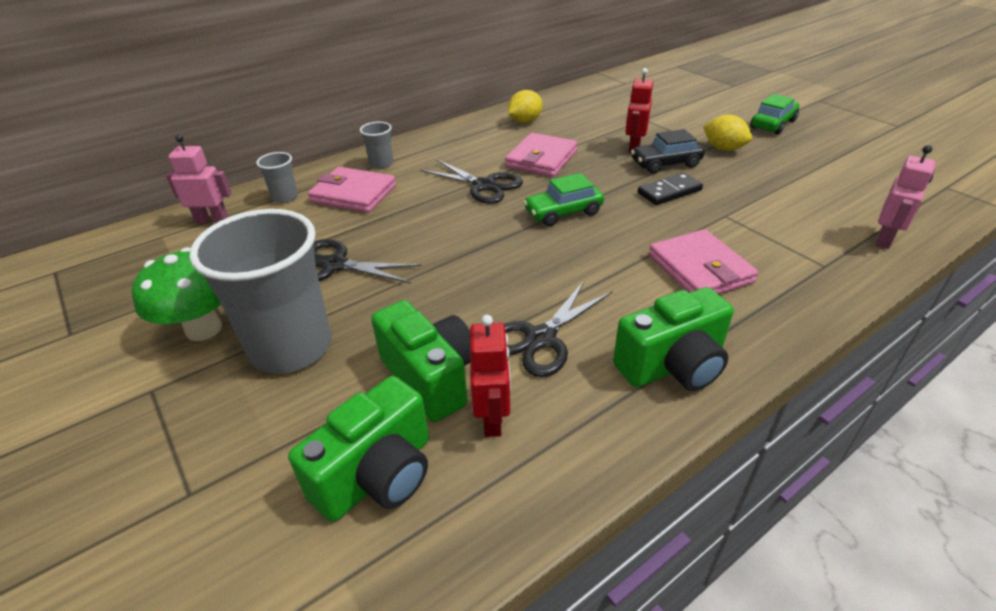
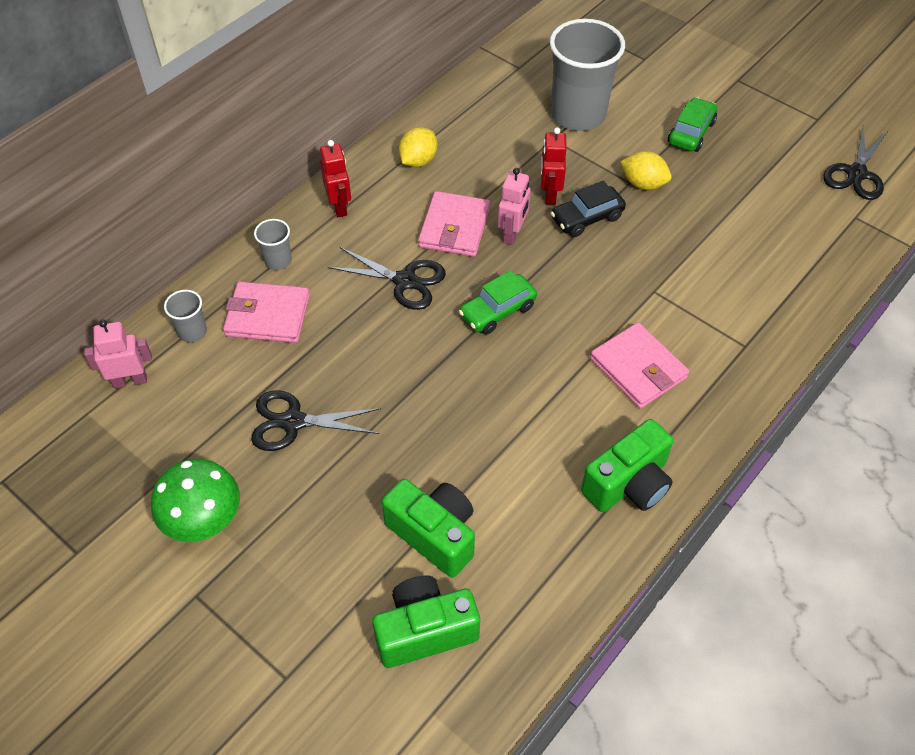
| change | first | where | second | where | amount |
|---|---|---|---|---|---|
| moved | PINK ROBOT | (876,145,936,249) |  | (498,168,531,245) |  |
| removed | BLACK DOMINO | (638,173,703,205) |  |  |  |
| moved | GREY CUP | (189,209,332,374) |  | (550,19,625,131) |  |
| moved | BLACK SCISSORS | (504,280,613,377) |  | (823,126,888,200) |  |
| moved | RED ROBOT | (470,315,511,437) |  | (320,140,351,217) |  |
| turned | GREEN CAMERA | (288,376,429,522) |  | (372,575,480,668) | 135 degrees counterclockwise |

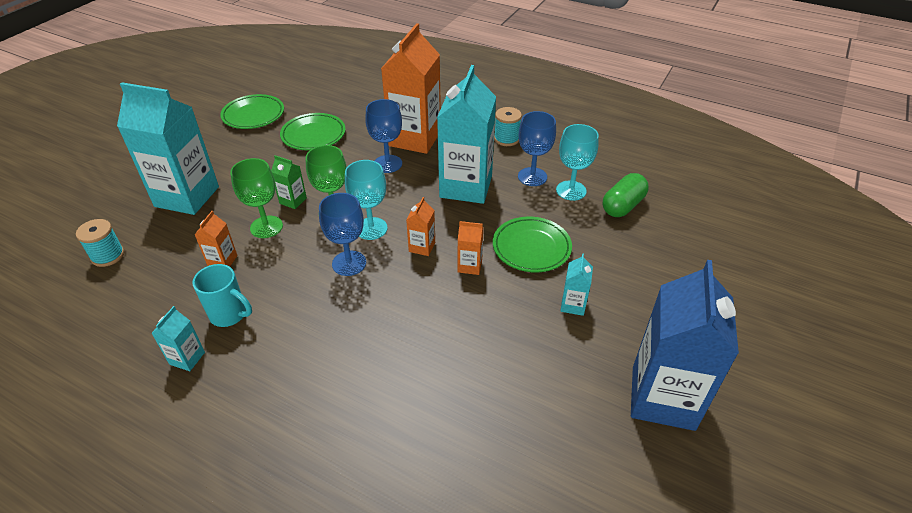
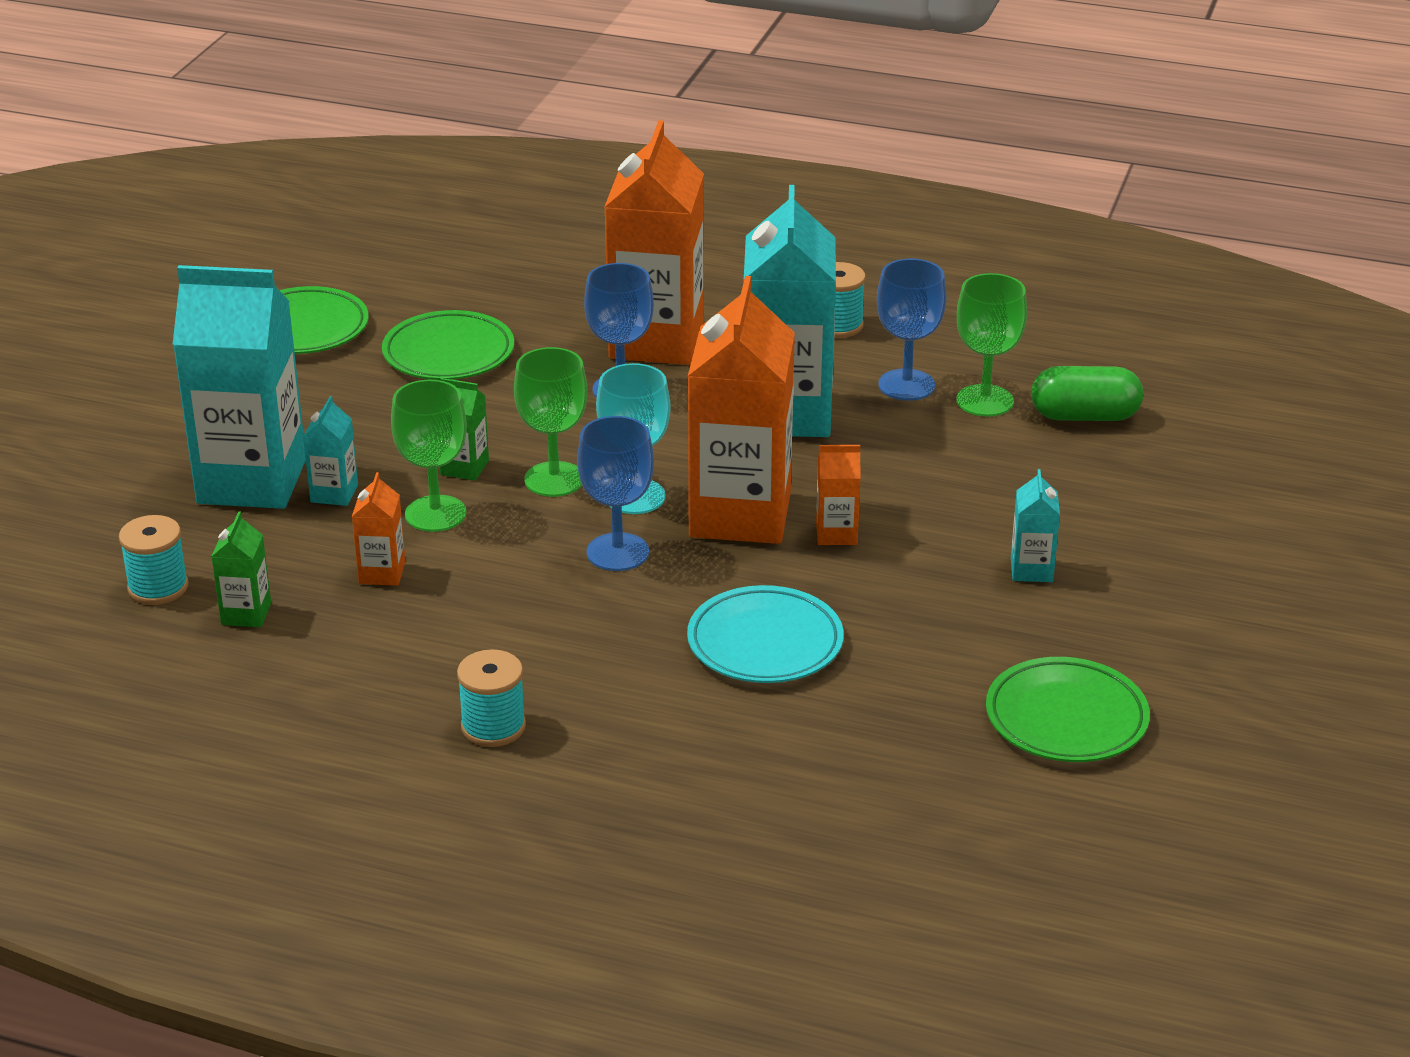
| change | first | where | second | where | amount |
|---|---|---|---|---|---|
| recoloured | TURQUOISE GOBLET | (556,124,599,201) | GREEN GOBLET | (956,273,1027,417) |  |
| turned | GREEN CAPSULE | (603,173,649,217) |  | (1031,366,1143,421) | 60 degrees clockwise |
| resized | ORANGE CARTON | (406,197,435,256) |  | (688,276,795,544) | x2.36 |
| moved | GREEN PLATE | (493,217,572,272) |  | (986,657,1150,762) |  |
| removed | BLUE CARTON | (631,260,739,431) |  |  |  |
| removed | TURQUOISE MUG | (192,264,252,327) |  |  |  |
| moved | TURQUOISE CARTON | (152,306,205,371) |  | (303,396,358,506) |  |
| added |  |  | GREEN CARTON | (211,511,271,627) |  |
| added |  |  | TURQUOISE PLATE | (687,585,844,683) |  |
| added |  |  | TURQUOISE SPOOL | (457,649,526,747) |  |

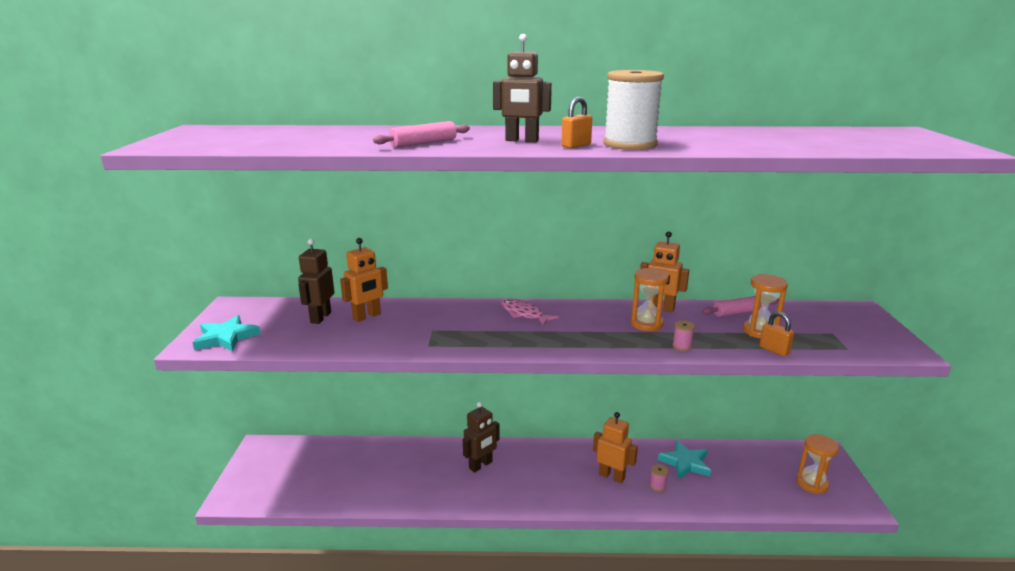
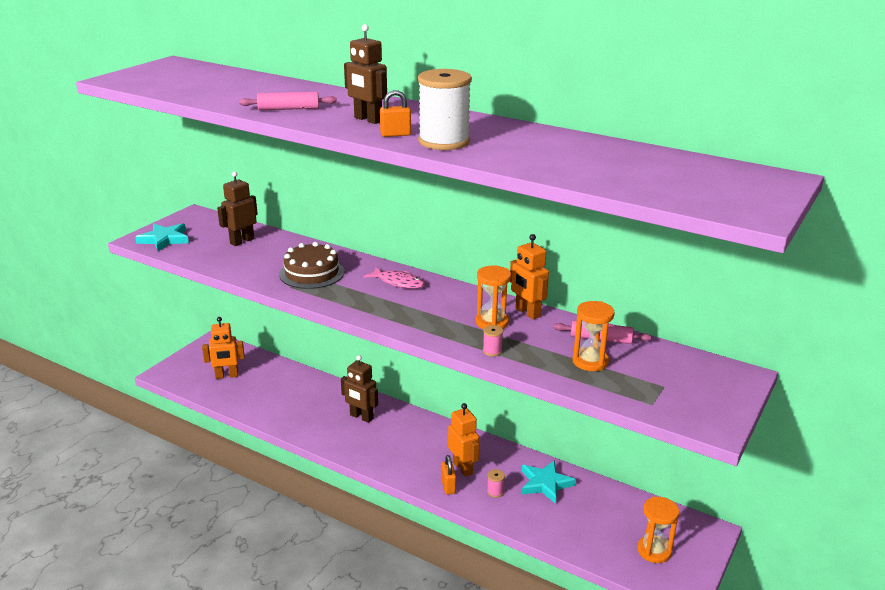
| change | first | where | second | where | amount |
|---|---|---|---|---|---|
| moved | ORANGE ROBOT | (340,238,388,322) |  | (202,317,245,379) |  |
| turned | PINK FISH | (501,299,559,326) |  | (364,267,425,289) | 135 degrees clockwise |
| moved | ORANGE PADLOCK | (759,312,794,357) |  | (441,455,456,495) |  |
| turned | BROWN ROBOT | (463,402,500,473) |  | (341,355,378,423) | 45 degrees clockwise |
| added |  |  | BROWN CAKE | (279,242,344,289) |  |

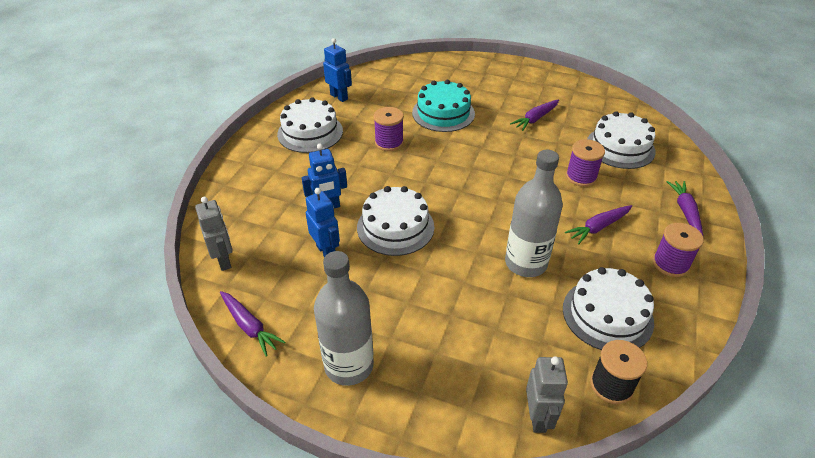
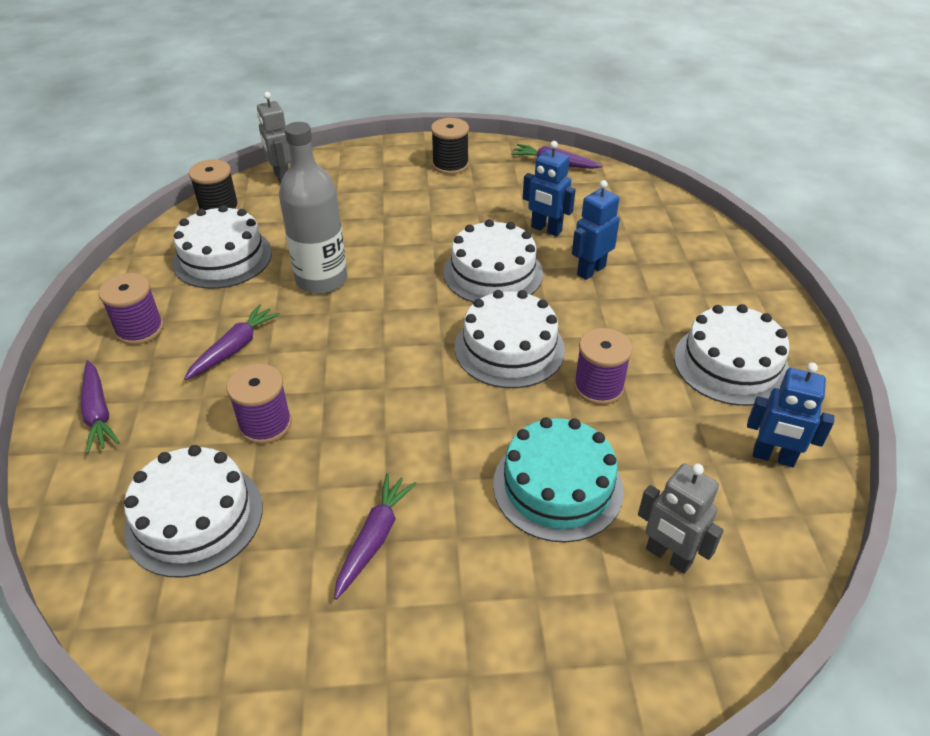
| change | first | where | second | where | amount |
|---|---|---|---|---|---|
| moved | GREY ROBOT | (195,197,233,271) |  | (638,463,724,574) |  |
| replaced | GREY BOTTLE | (314,251,374,386) | BLACK SPOOL | (431,118,469,175) |  |
| added |  |  | WHITE CAKE | (455,290,565,388) |  |

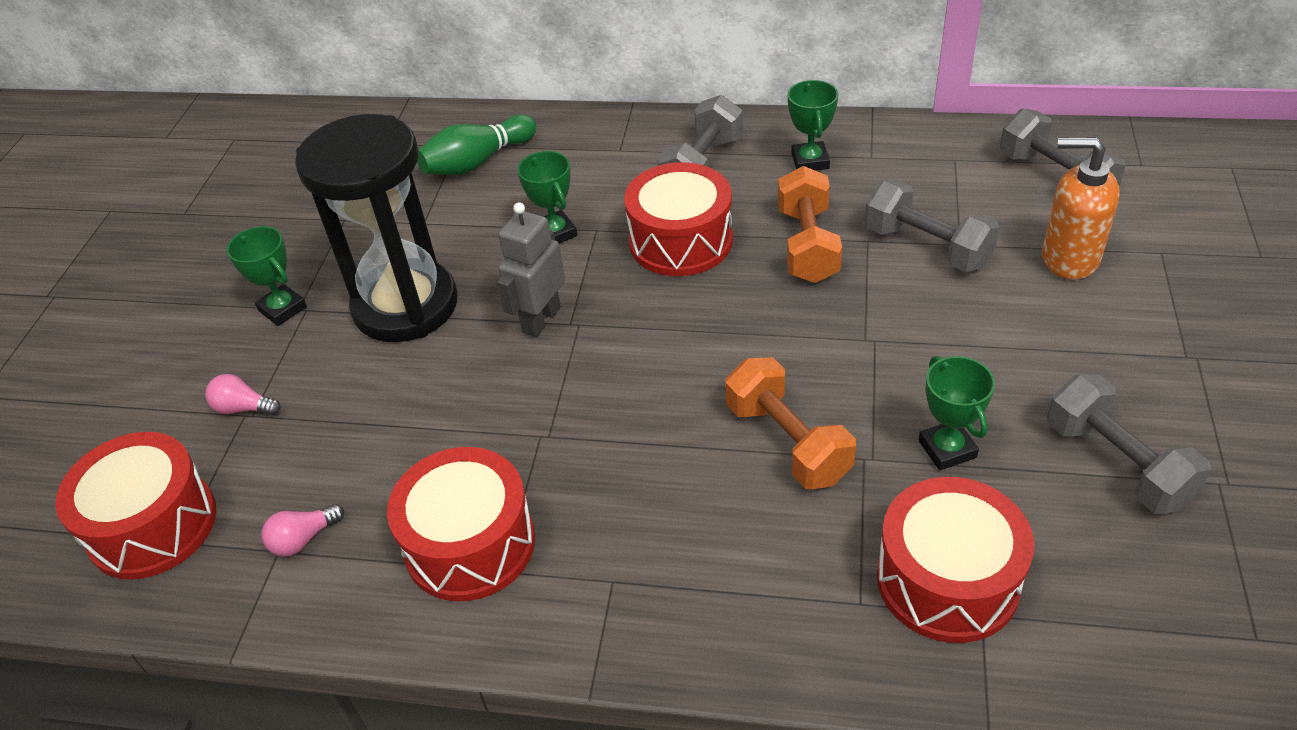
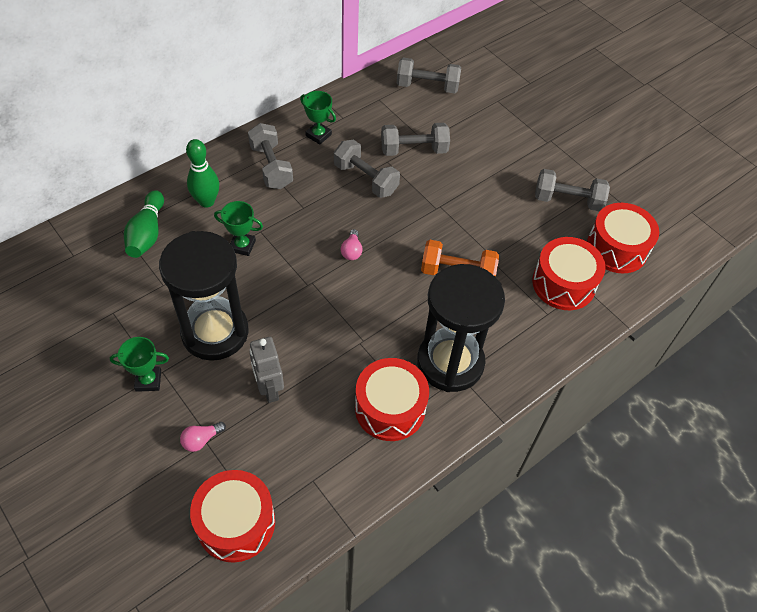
| change | first | where | second | where | amount |
|---|---|---|---|---|---|
| removed | ORANGE SOAP DISPENSER | (1042,137,1120,280) |  |  |  |
| moved | RED DRUM | (624,162,733,276) |  | (587,203,659,273) |  |
| recoloured | ORANGE DUMBBELL | (778,166,842,283) | GREY DUMBBELL | (334,140,400,198) |  |
| moved | GREY ROBOT | (497,202,565,337) |  | (249,337,284,403) |  |
| removed | GREEN TROPHY | (919,356,995,470) |  |  |  |
| moved | PINK LIGHT BULB | (262,504,344,557) |  | (341,229,363,260) |  |
| added |  |  | GREEN BOWLING PIN | (186,139,219,208) |  |
| added |  |  | BLACK HOURGLASS | (417,264,505,392) |  |

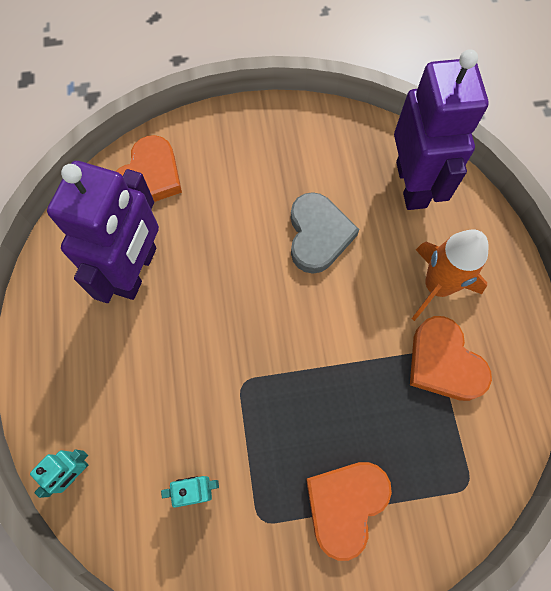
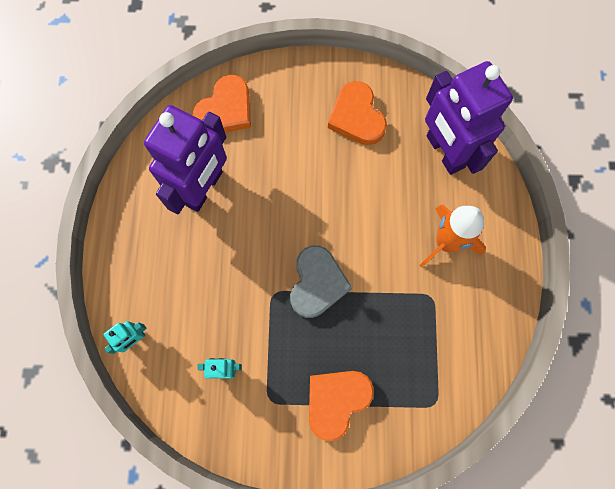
| change | first | where | second | where | amount |
|---|---|---|---|---|---|
| turned | PURPLE ROBOT | (394,49,489,210) |  | (425,61,513,175) | 150 degrees clockwise |
| moved | GREY HEART | (291,192,359,274) |  | (290,245,352,318) |  |
| moved | ORANGE HEART | (410,316,492,401) |  | (328,81,387,145) |  |

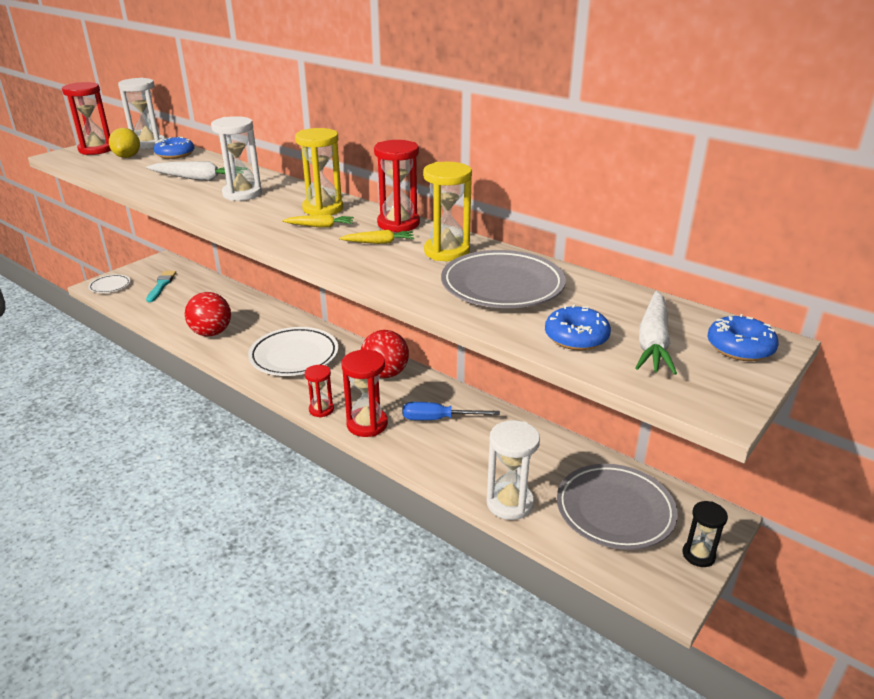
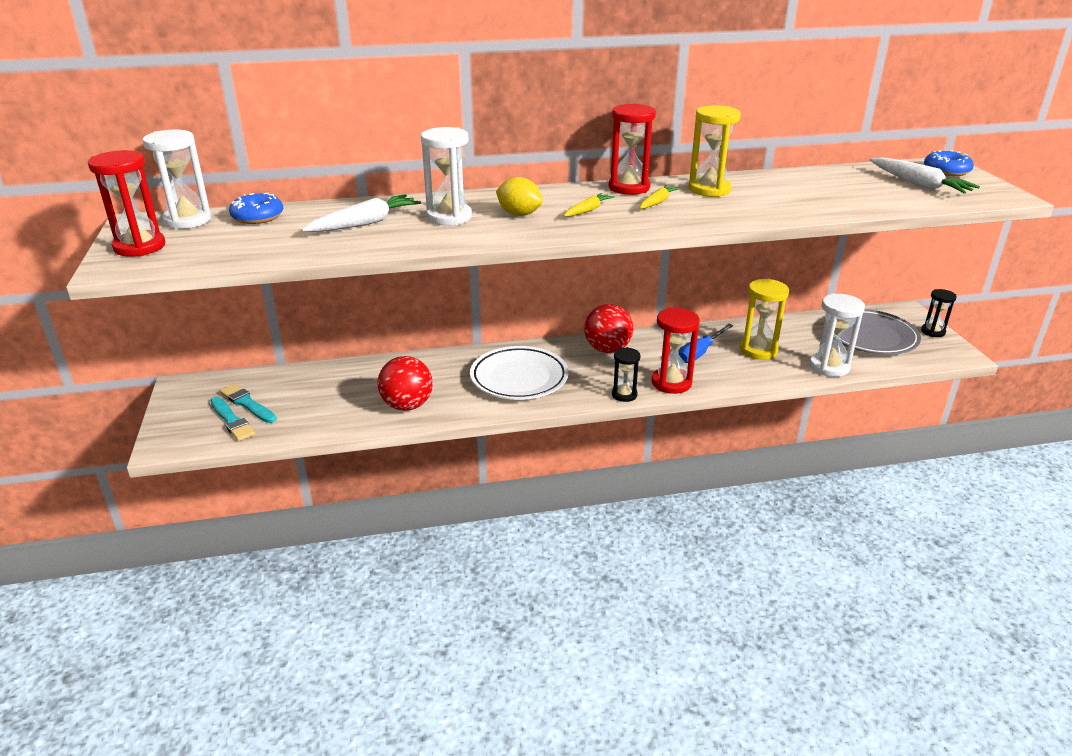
| change | first | where | second | where | amount |
|---|---|---|---|---|---|
| moved | YELLOW LEMON | (109,128,140,158) |  | (496,177,543,216) |  |
| moved | YELLOW HOURGLASS | (295,128,343,215) |  | (740,279,789,360) |  |
| removed | GREY PLATE | (441,250,566,308) |  |  |  |
| removed | WHITE PLATE | (88,274,130,293) |  |  |  |
| removed | BLUE DONUT | (545,305,611,350) |  |  |  |
| recoloured | RED HOURGLASS | (305,365,334,418) | BLACK HOURGLASS | (612,347,640,402) |  |
| added |  |  | TURQUOISE BRUSH | (210,396,255,441) |  |

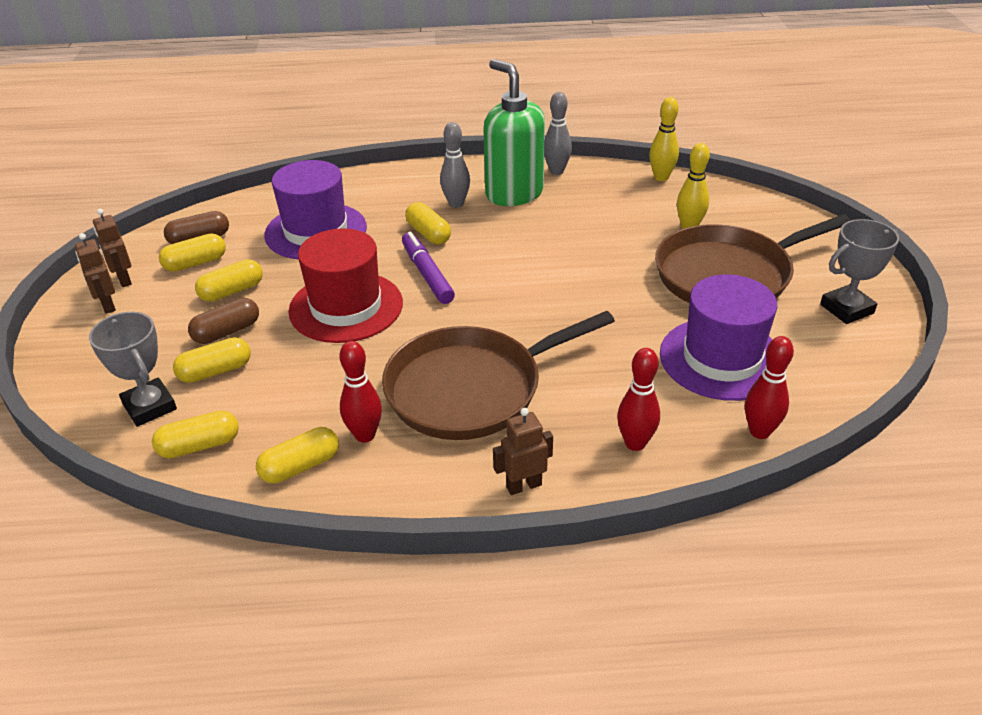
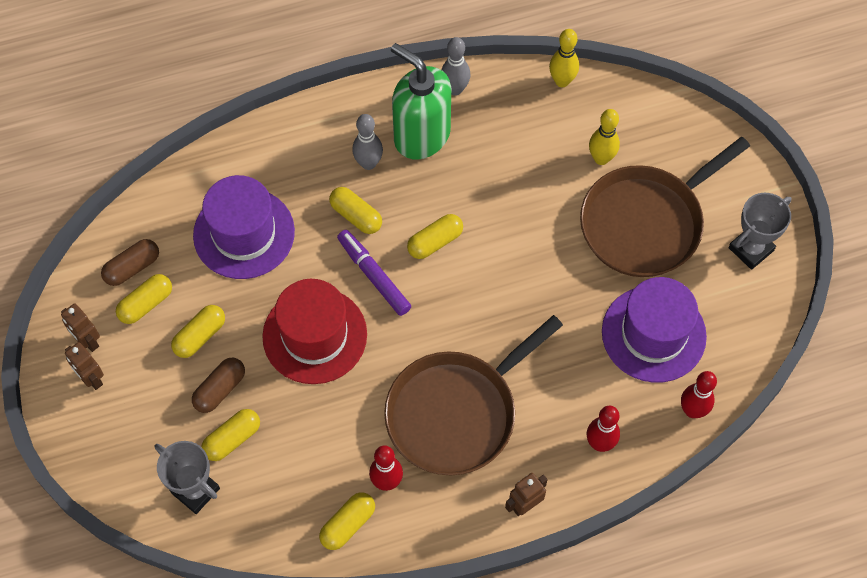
| change | first | where | second | where | amount |
|---|---|---|---|---|---|
| moved | YELLOW CAPSULE | (152,411,239,458) |  | (407,214,463,259) |  |

